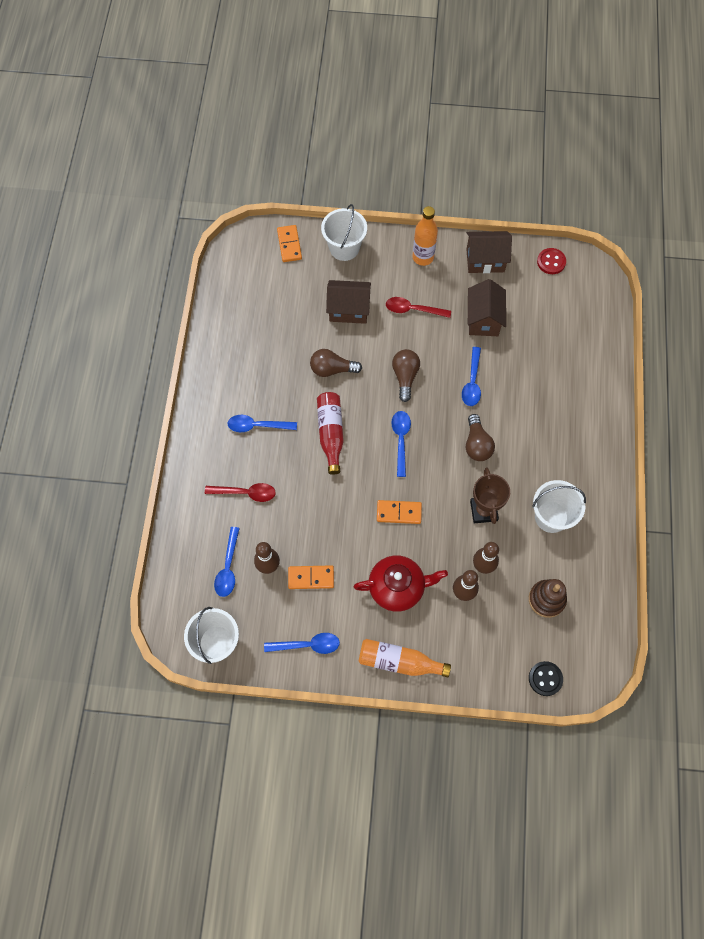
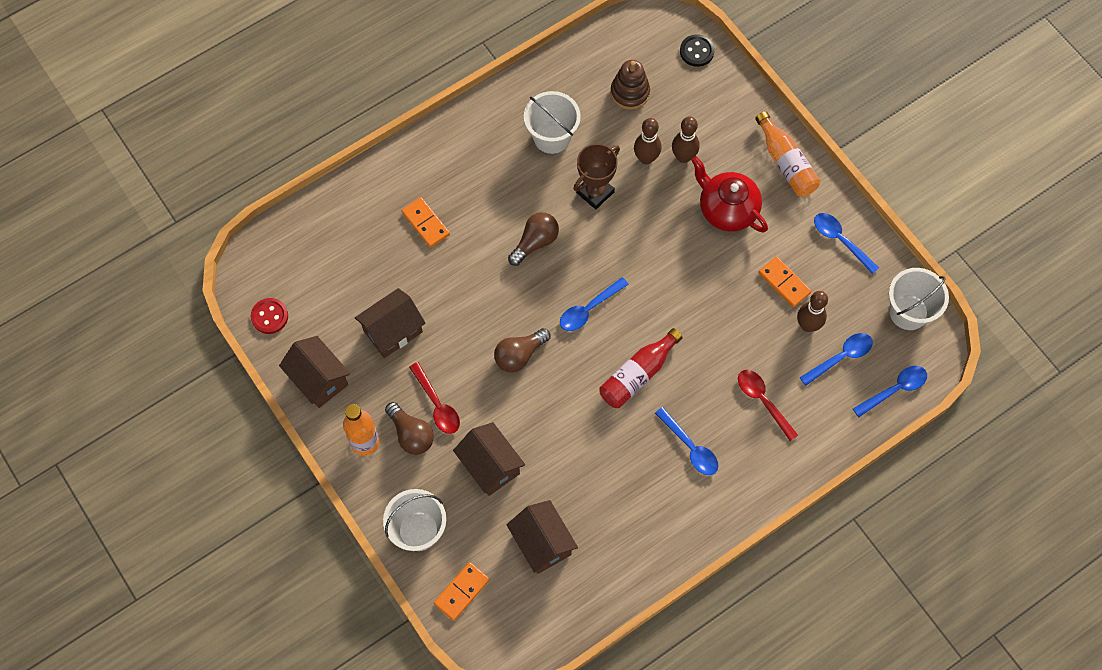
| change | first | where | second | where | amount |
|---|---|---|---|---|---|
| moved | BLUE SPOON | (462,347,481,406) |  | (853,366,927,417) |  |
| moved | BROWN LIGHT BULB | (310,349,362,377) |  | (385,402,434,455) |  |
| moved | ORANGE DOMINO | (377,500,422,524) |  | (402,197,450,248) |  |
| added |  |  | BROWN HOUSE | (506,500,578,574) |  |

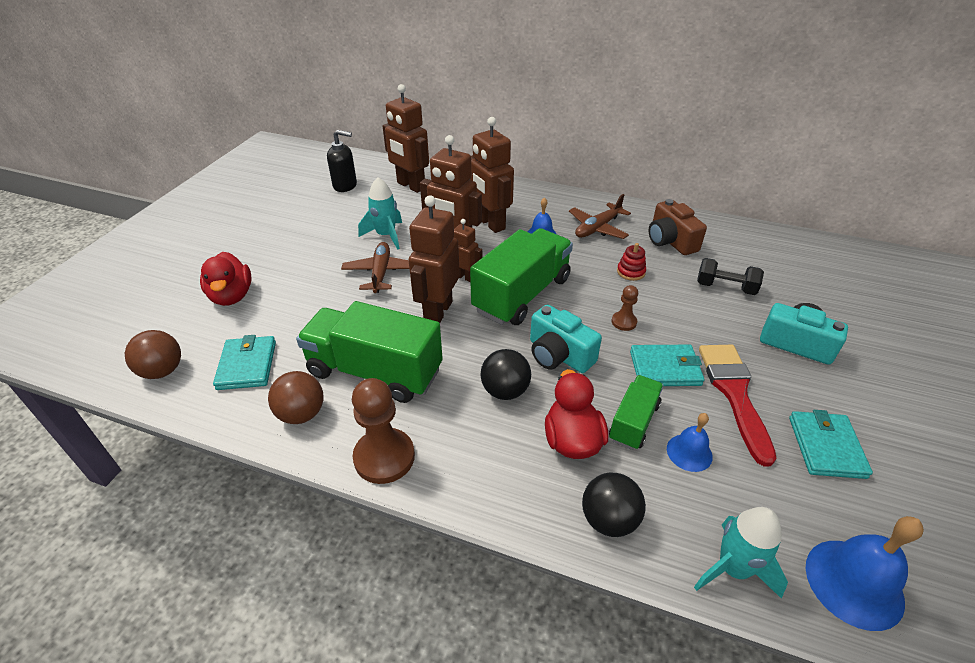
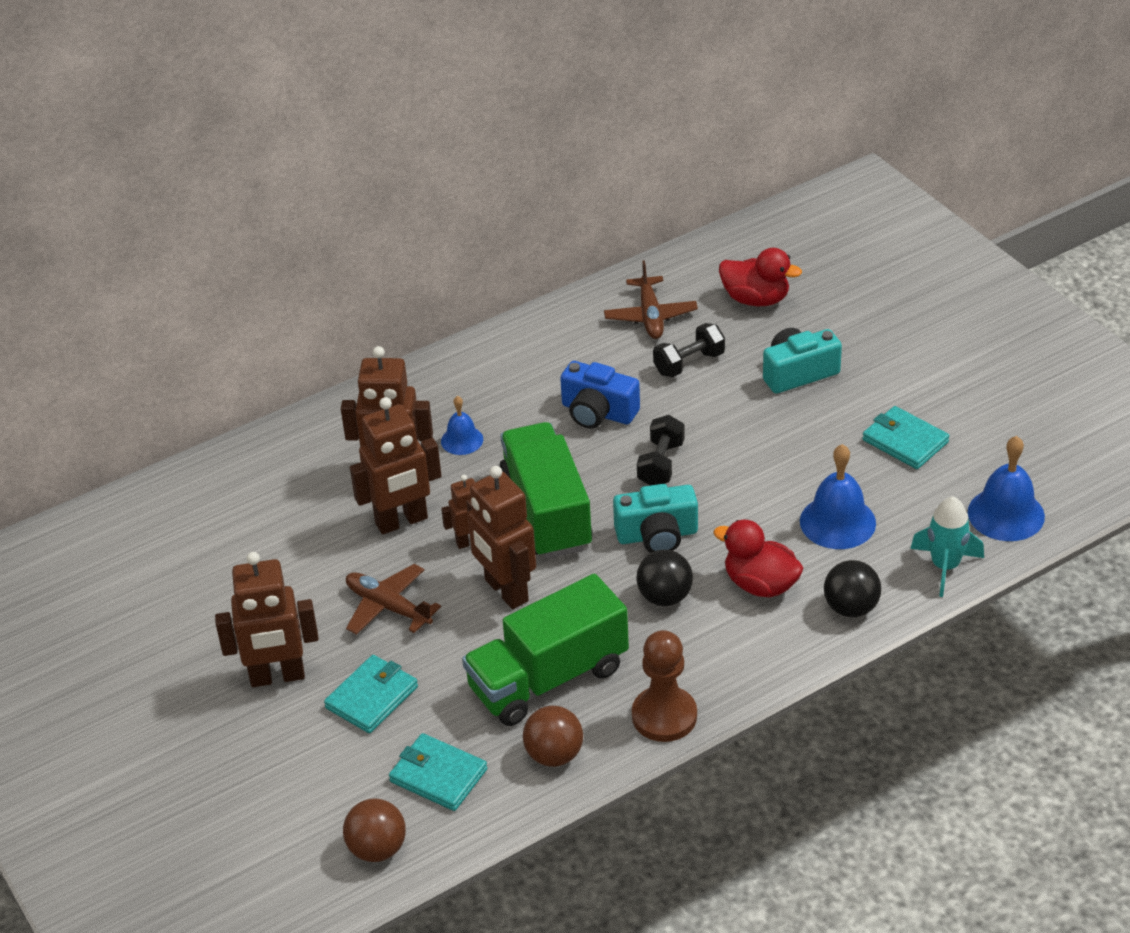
| change | first | where | second | where | amount |
|---|---|---|---|---|---|
| moved | BROWN ROBOT | (383,84,429,193) |  | (215,552,319,687) |  |
| removed | BLACK SOAP DISPENSER | (327,130,357,192) |  |  |  |
| removed | TURQUOISE ROCKET | (358,177,402,250) |  |  |  |
| moved | BROWN PLANE | (569,194,631,239) |  | (604,260,698,339) |  |
| removed | BROWN CAMERA | (649,199,707,255) |  |  |  |
| replaced | RED STACKING TOY | (617,243,646,281) | BLUE CAMERA | (560,361,640,429) |  |
| moved | RED DUCK | (200,252,252,306) |  | (719,248,802,306) |  |
| replaced | BROWN PAWN | (611,285,638,331) | BLACK DUMBBELL | (637,415,685,485) |  |
| moved | TURQUOISE WALLET | (630,345,704,386) |  | (324,655,418,733) |  |
| removed | RED BRUSH | (699,345,777,467) |  |  |  |
| removed | GREEN TRUCK | (609,375,664,450) |  |  |  |
| resized | BLUE BELL | (667,413,713,472) |  | (800,444,876,549) | x1.69 |

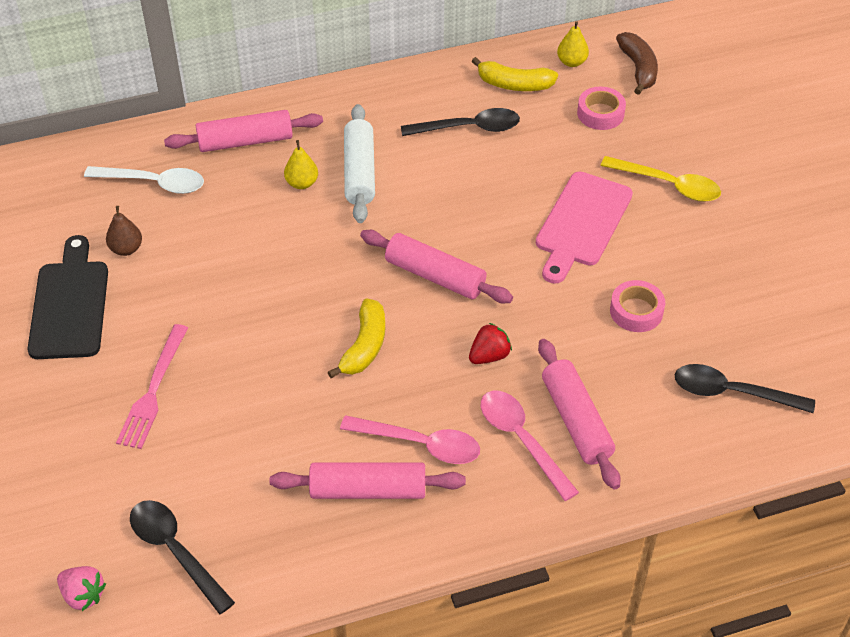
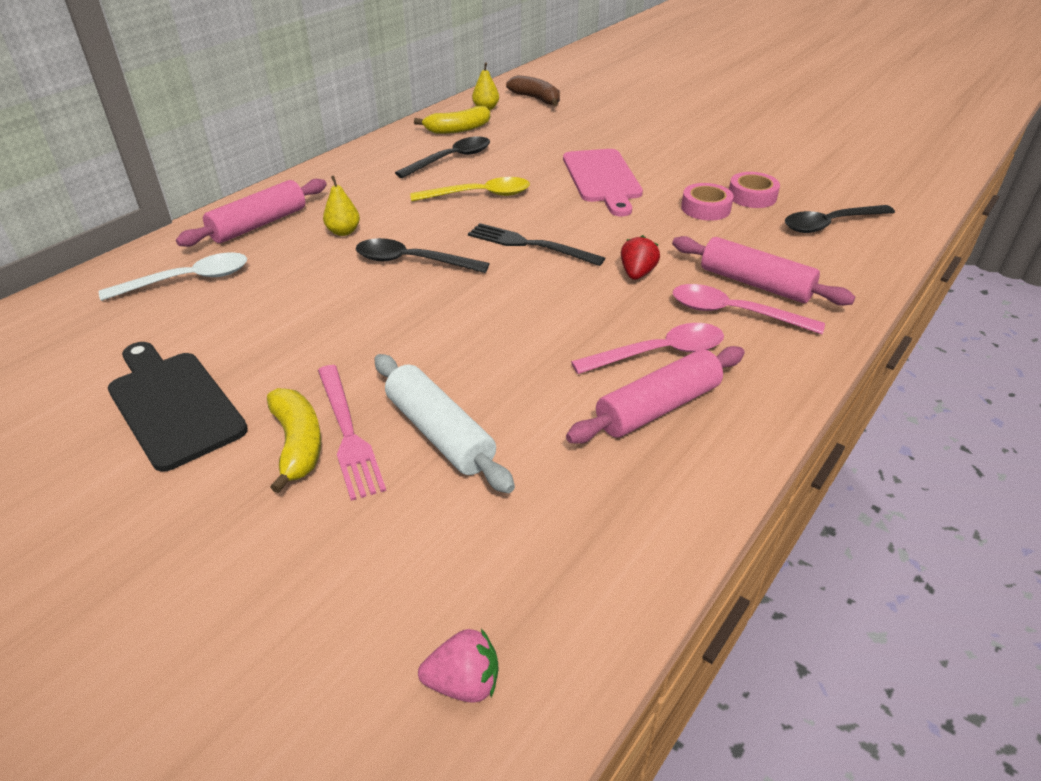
| change | first | where | second | where | amount |
|---|---|---|---|---|---|
| moved | PINK TAPE | (577,87,626,130) |  | (729,172,780,208) |  |
| moved | WHITE ROLLING PIN | (344,104,375,223) |  | (374,354,515,493) |  |
| moved | YELLOW SPOON | (600,156,721,202) |  | (410,177,530,201) |  |
| removed | BROWN PEAR | (106,206,142,256) |  |  |  |
| replaced | PINK ROLLING PIN | (360,230,513,303) | BLACK FORK | (468,223,605,266) |  |
| moved | YELLOW BANANA | (328,298,385,378) |  | (267,388,321,493) |  |
| moved | BLACK SPOON | (130,500,235,615) |  | (356,238,490,273) |  |

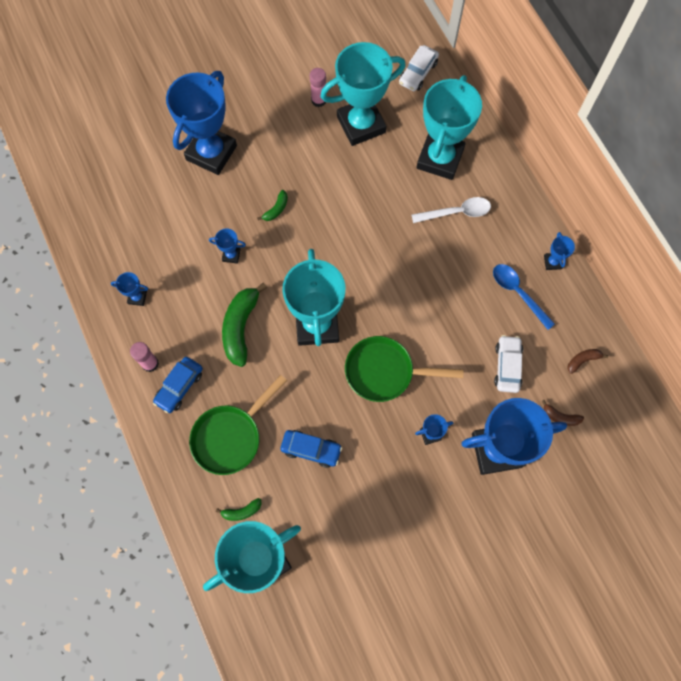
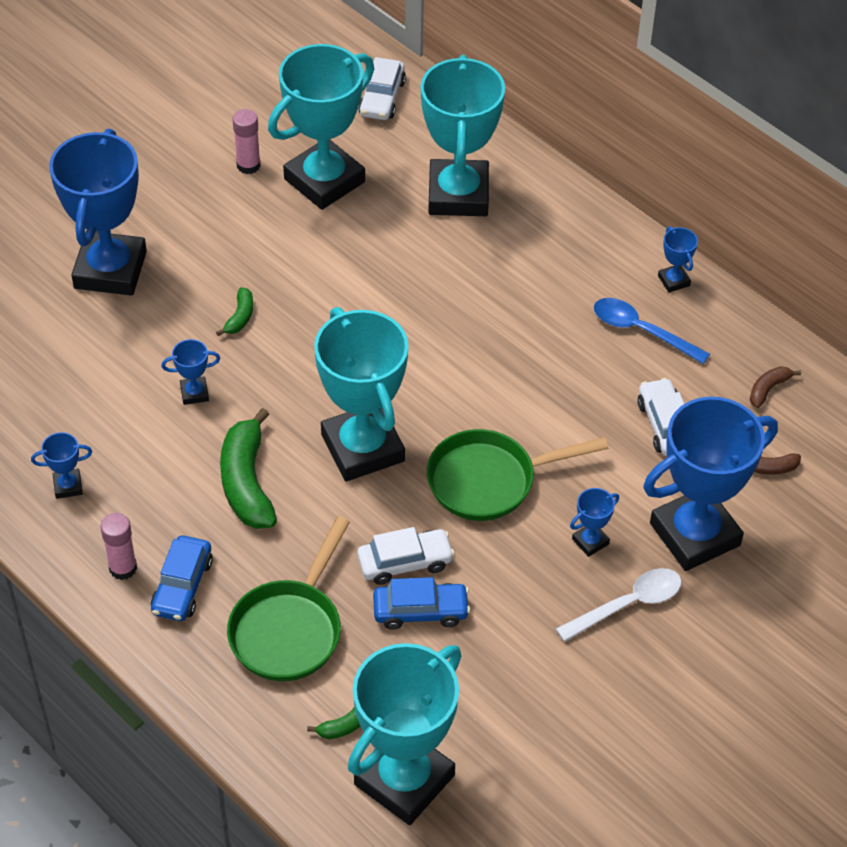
| change | first | where | second | where | amount |
|---|---|---|---|---|---|
| moved | WHITE SPOON | (412,197,491,223) |  | (556,568,682,642) |  |
| added |  |  | WHITE CAR | (357,527,455,585) |  |

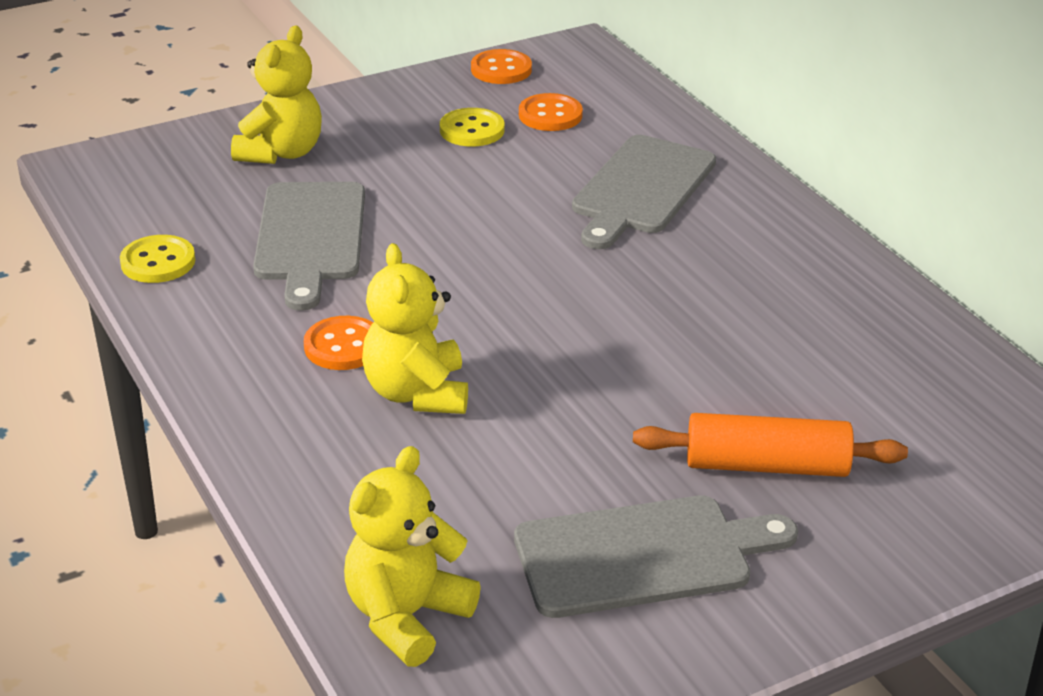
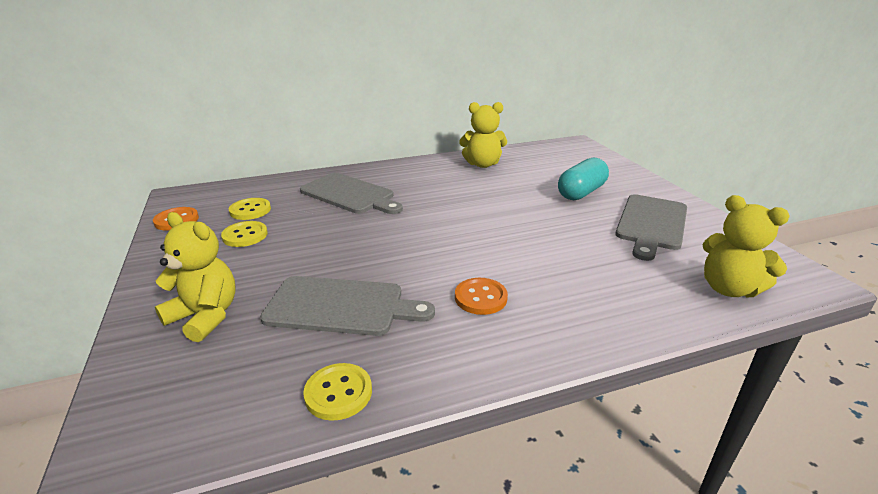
| change | first | where | second | where | amount |
|---|---|---|---|---|---|
| recoloured | ORANGE BUTTON | (519,93,583,131) | YELLOW BUTTON | (229,198,271,220) |  |
| moved | YELLOW TEDDY BEAR | (362,243,468,414) |  | (459,102,507,168) |  |
| replaced | ORANGE ROLLING PIN | (633,413,908,477) | TURQUOISE CAPSULE | (558,158,609,200) |  |
| turned | GREY CUTTING BOARD | (514,495,798,618) |  | (615,194,687,261) | 150 degrees counterclockwise |

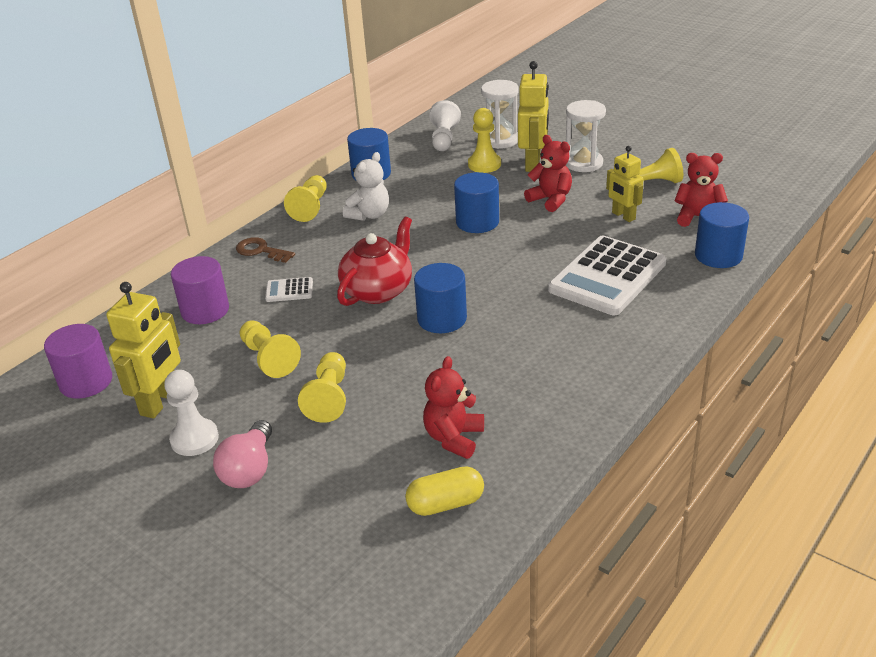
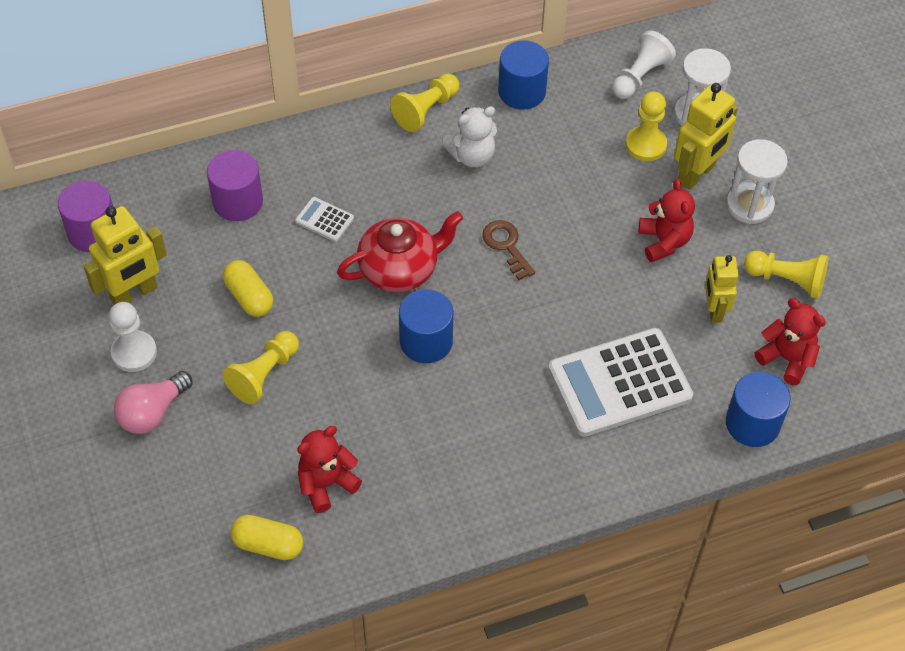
| change | first | where | second | where | amount |
|---|---|---|---|---|---|
| removed | BLUE CYLINDER | (454,172,499,233) |  |  |  |
| moved | BROWN KEY | (236,237,295,263) |  | (482,220,535,280) |  |
| replaced | YELLOW PAWN | (240,320,301,378) | YELLOW CAPSULE | (223,260,273,317) |  |

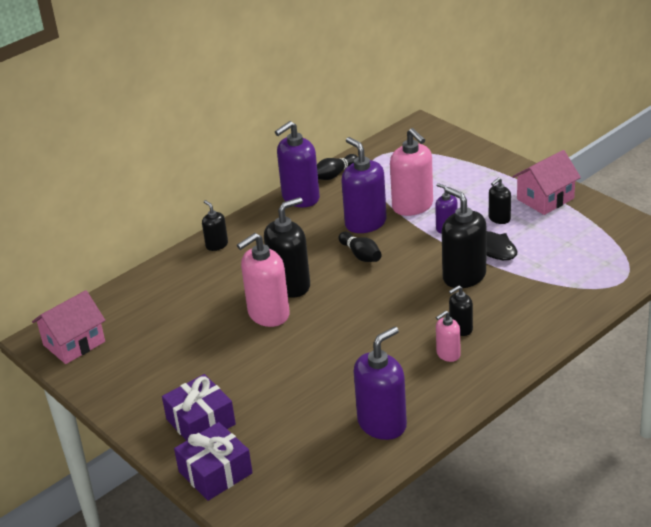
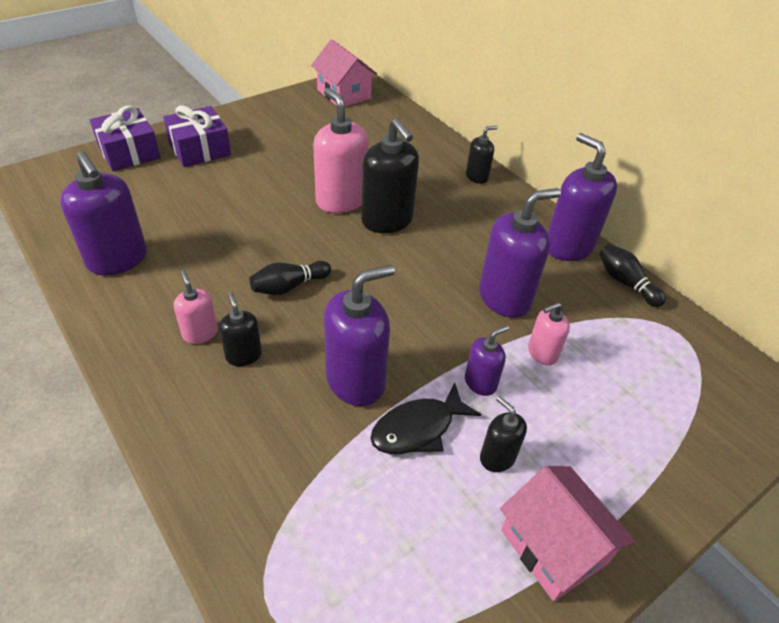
| change | first | where | second | where | amount |
|---|---|---|---|---|---|
| resized | PINK SOAP DISPENSER | (390,128,433,216) |  | (528,302,570,365) | x0.53 |
| recoloured | BLACK SOAP DISPENSER | (442,187,487,288) | PURPLE SOAP DISPENSER | (324,265,395,406) |  |
| moved | BLACK BOWLING PIN | (339,232,382,262) |  | (250,261,331,295) |  |

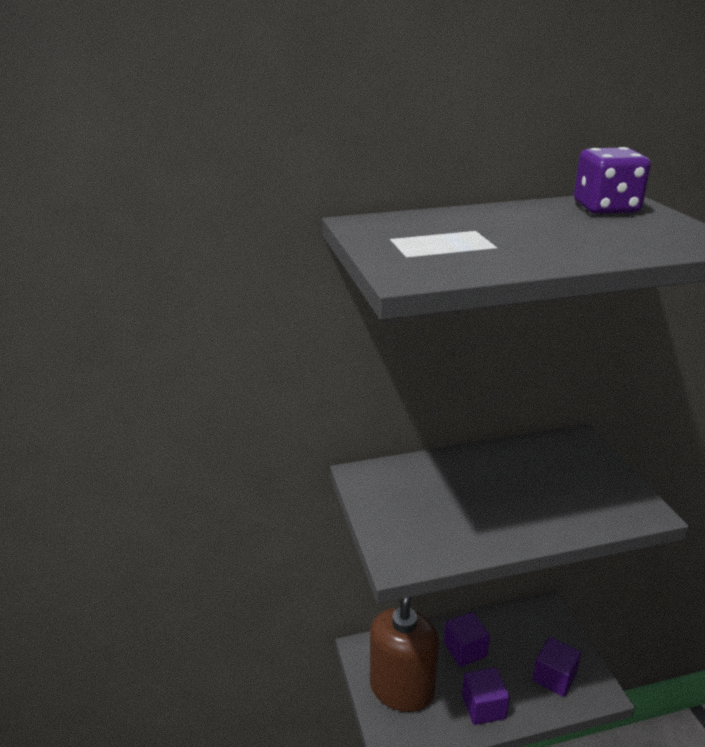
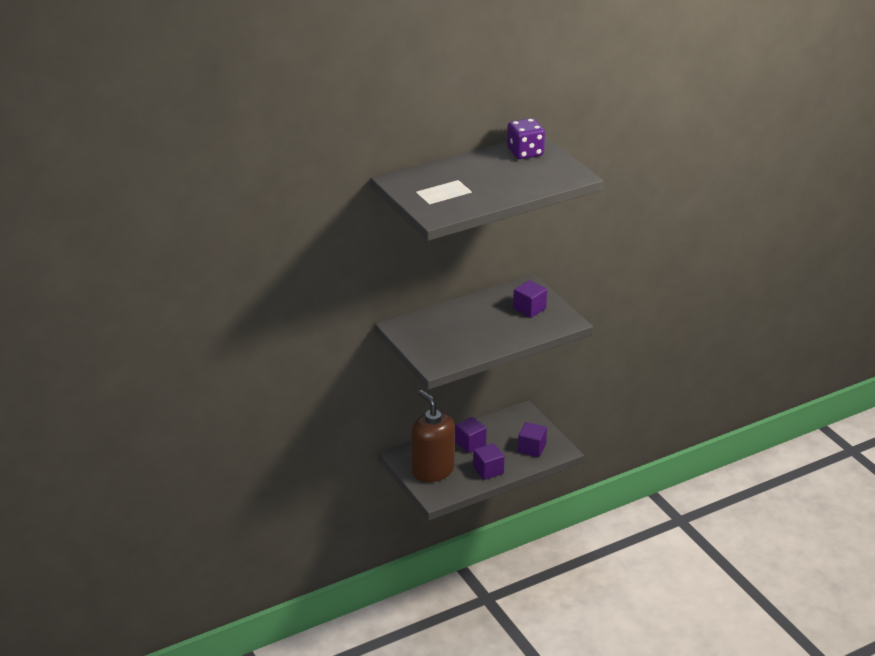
| change | first | where | second | where | amount |
|---|---|---|---|---|---|
| turned | BROWN SOAP DISPENSER | (370,597,439,712) |  | (412,390,455,482) | 45 degrees counterclockwise |
| added |  |  | PURPLE CUBE | (513,280,547,318) |  |

